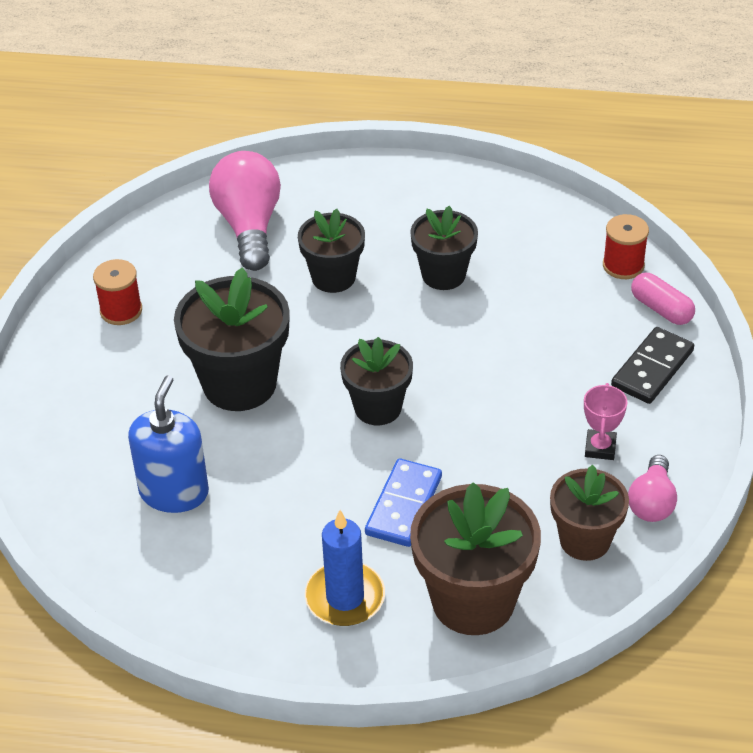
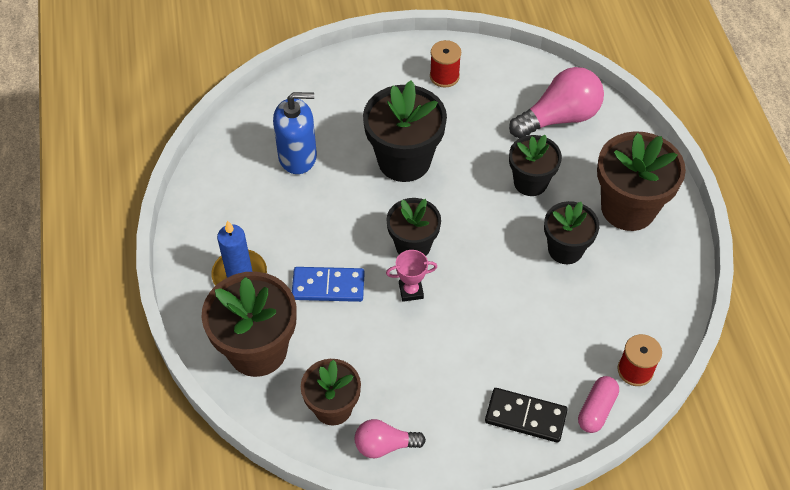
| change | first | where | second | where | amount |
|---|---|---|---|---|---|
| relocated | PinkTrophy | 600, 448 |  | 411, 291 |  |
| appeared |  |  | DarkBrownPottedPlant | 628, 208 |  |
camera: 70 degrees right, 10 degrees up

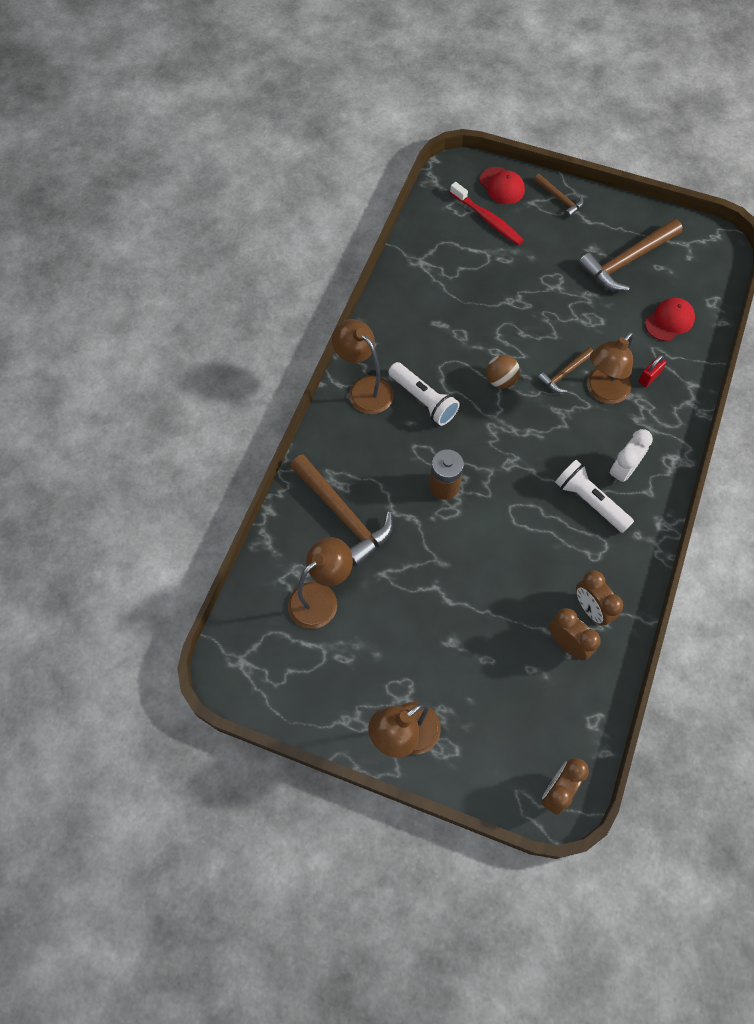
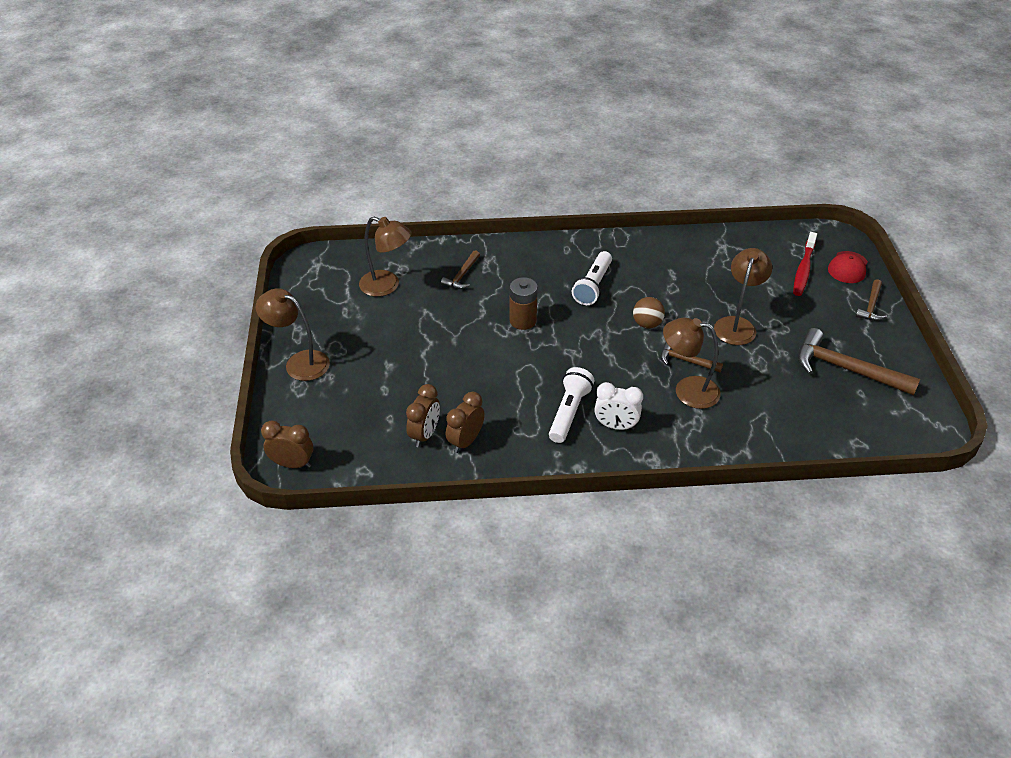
| change | first | where | second | where | amount |
|---|---|---|---|---|---|
| missing | CrimsonPeakedCap | 669, 321 |  |  |  |
| relocated | DarkBrownReadingLamp | 364, 388 |  | 737, 325 |  |
| missing | CrimsonLock | 649, 377 |  |  |  |
| size | DarkBrownClawHammer | 343, 514 |  | 462, 275 | x0.53 |
camera: 65 degrees right, 20 degrees down

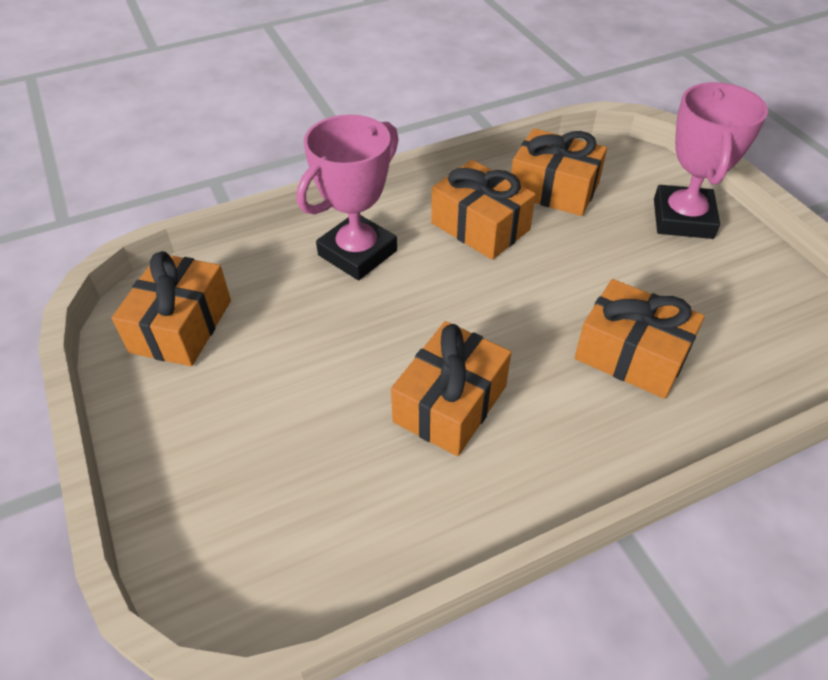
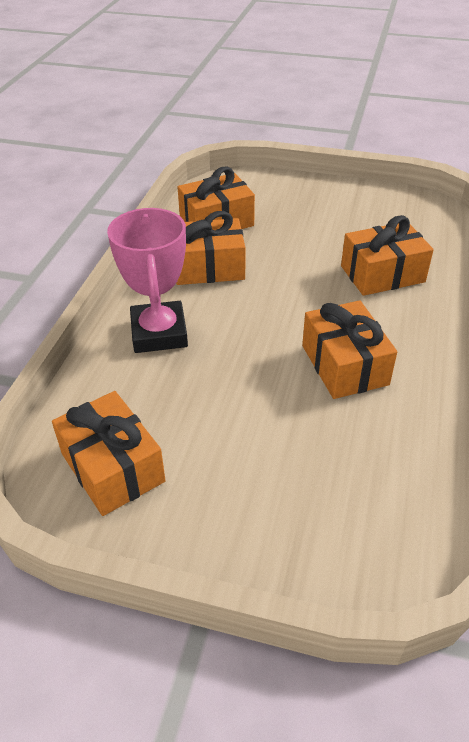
| change | first | where | second | where | amount |
|---|---|---|---|---|---|
| missing | PinkTrophy | 683, 218 |  |  |  |
camera: 50 degrees left, 5 degrees down

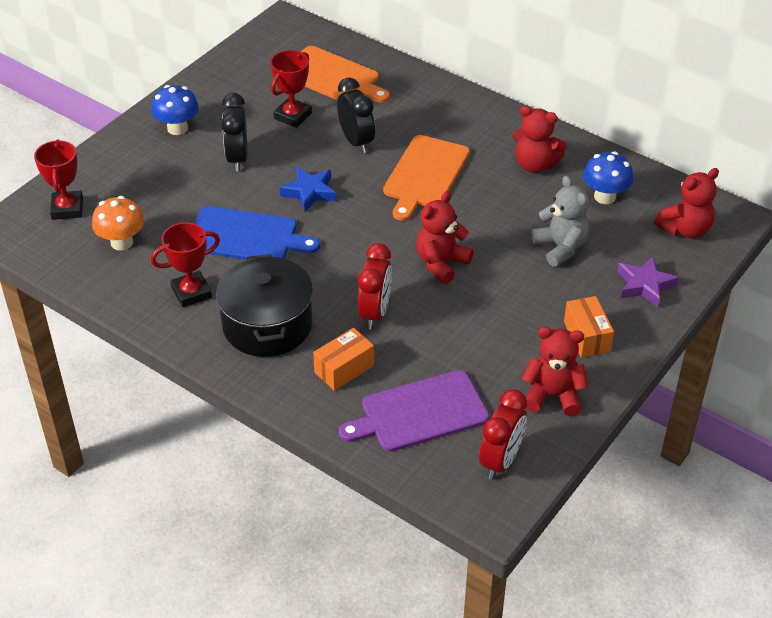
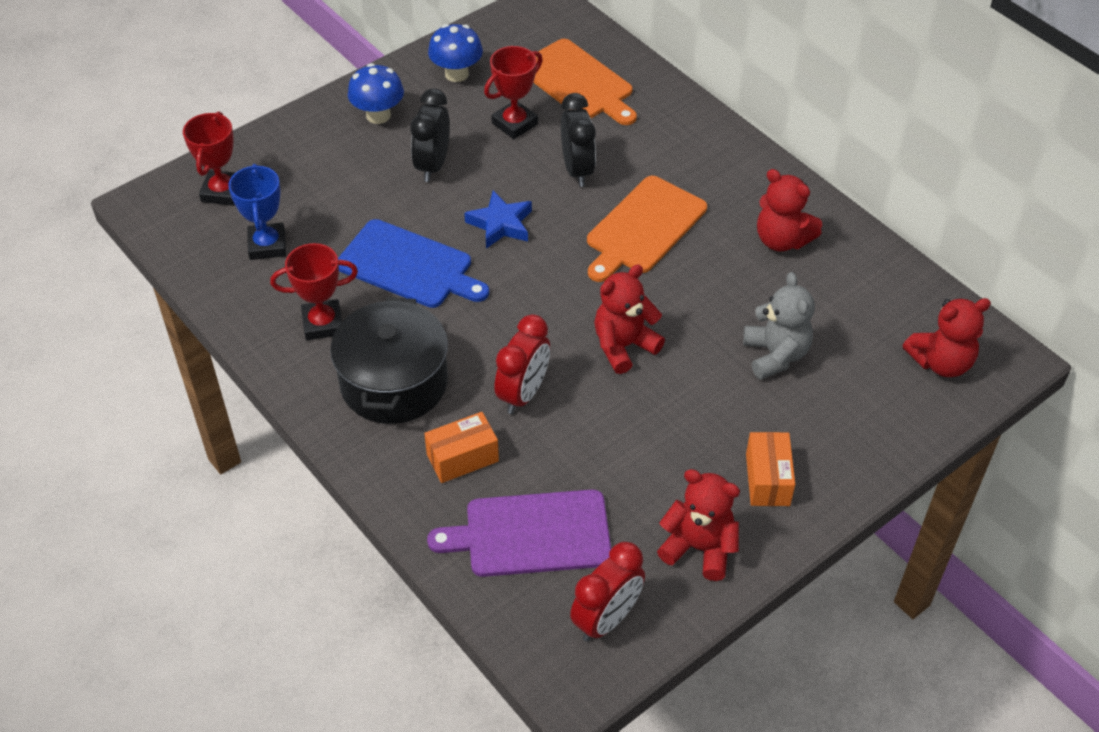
| change | first | where | second | where | amount |
|---|---|---|---|---|---|
| relocated | CobaltMushroom | 604, 197 |  | 456, 74 |  |
| exchanged | BrightOrangeMushroom | 122, 242 | CobaltTrophy | 267, 245 |  |
| missing | RoyalPurpleStarShape | 644, 285 |  |  |  |
camera: 15 degrees right, 5 degrees up

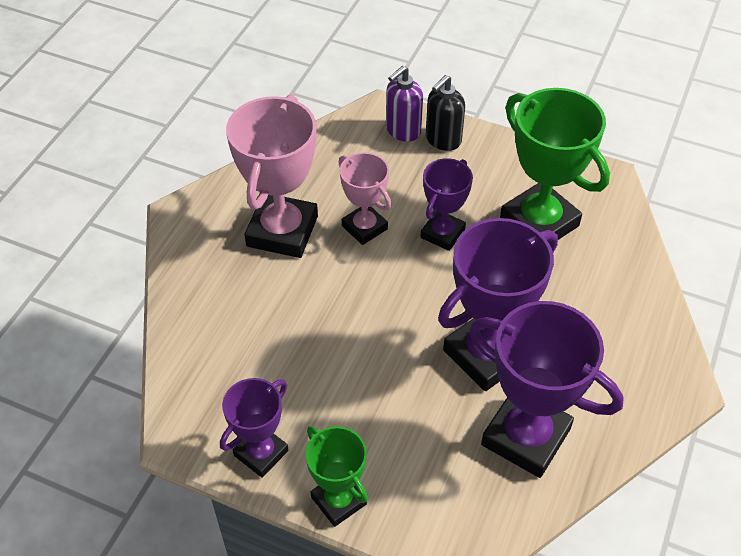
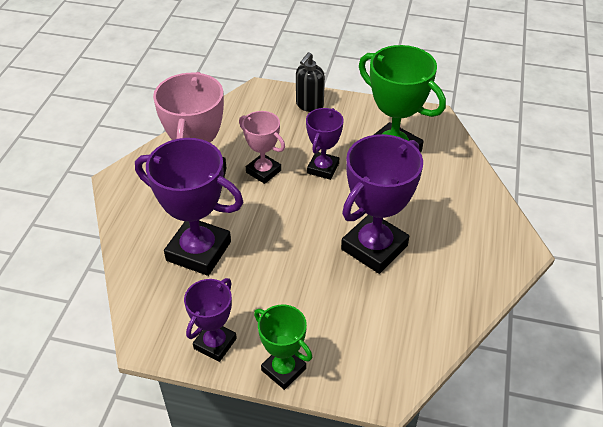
| change | first | where | second | where | amount |
|---|---|---|---|---|---|
| missing | RoyalPurpleSoapPump | 402, 131 |  |  |  |
| relocated | RoyalPurpleTrophy | 526, 436 |  | 199, 251 |  |
camera: 10 degrees left, 5 degrees down

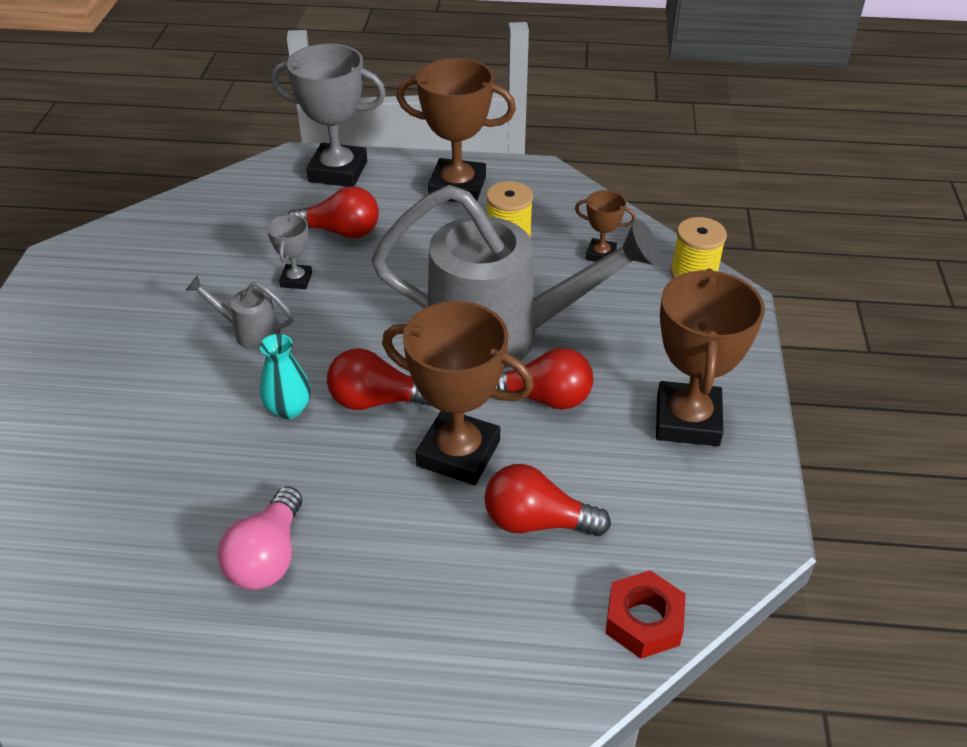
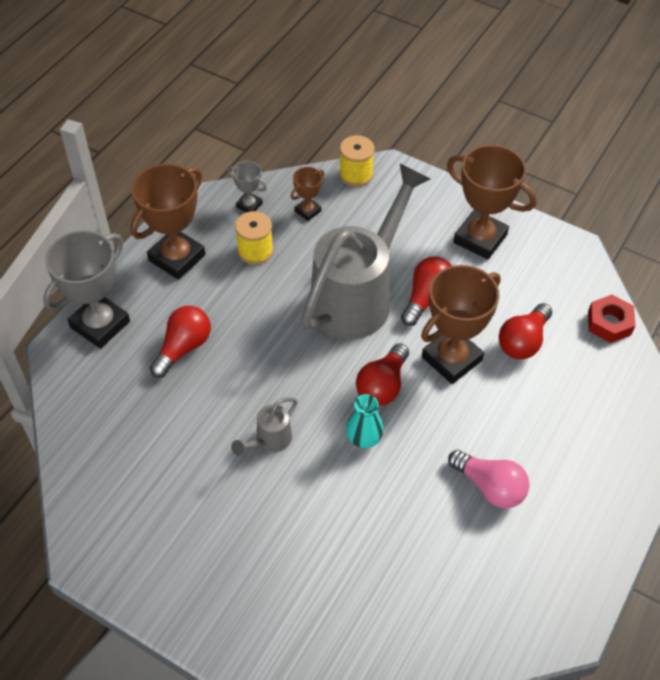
| change | first | where | second | where | amount |
|---|---|---|---|---|---|
| relocated | AshGreyTrophy | 296, 280 |  | 249, 205 |  |
camera: 65 degrees left, 10 degrees up

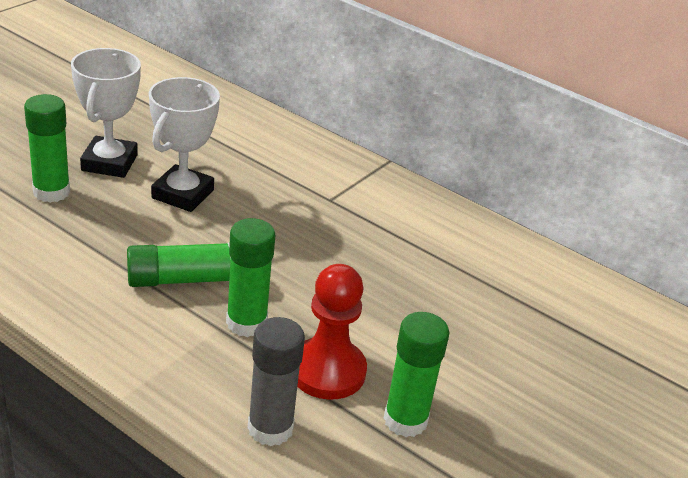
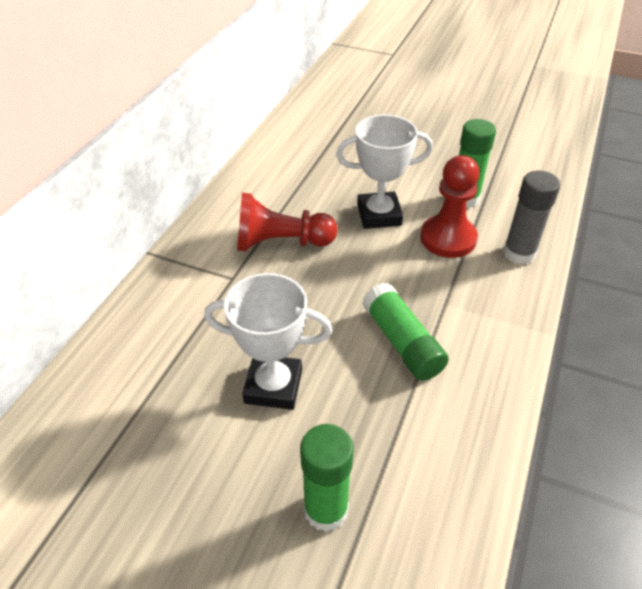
| change | first | where | second | where | amount |
|---|---|---|---|---|---|
| relocated | SnowWhiteTrophy | 109, 163 |  | 379, 215 |  |
| missing | EmeraldGlueStick | 246, 323 |  |  |  |
| appeared |  |  | CrimsonPawn | 281, 243 |  |
camera: 100 degrees left, 10 degrees up

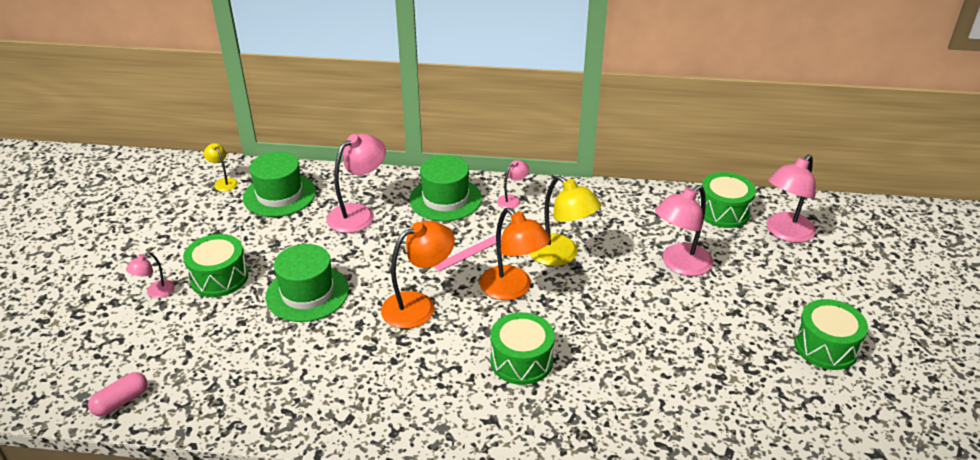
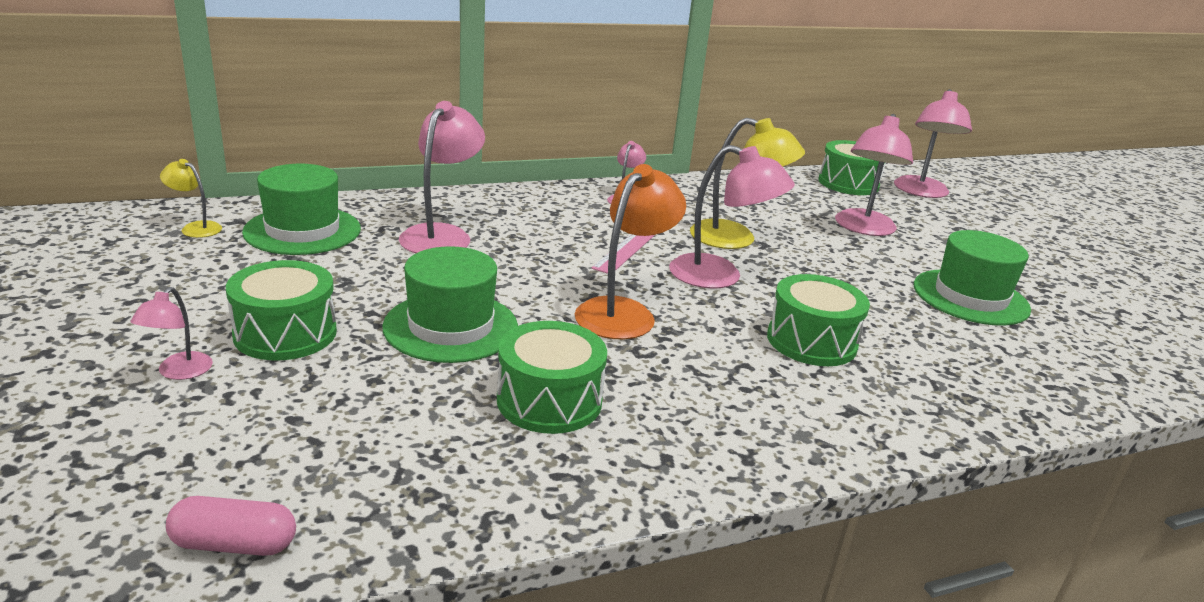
| change | first | where | second | where | amount |
|---|---|---|---|---|---|
| relocated | EmeraldTallHat | 445, 199 |  | 970, 297 |  |
| colour | BrightOrangeReadingLamp | 512, 289 | PinkReadingLamp | 719, 276 |  |
| relocated | EmeraldDrum | 825, 347 |  | 549, 401 |  |
| spun | PinkCapsule | 121, 402 |  | 234, 544 | 75 degrees clockwise |
camera: 30 degrees left, 10 degrees down

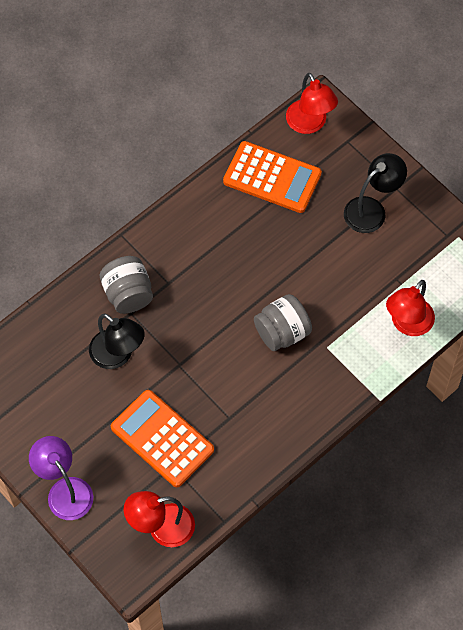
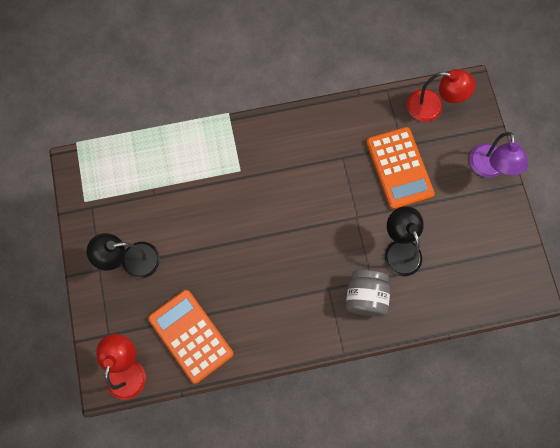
| change | first | where | second | where | amount |
|---|---|---|---|---|---|
| missing | CrimsonReadingLamp | 407, 324 |  |  |  |
| missing | AshGreyJar | 282, 332 |  |  |  |
camera: 150 degrees left, 10 degrees up

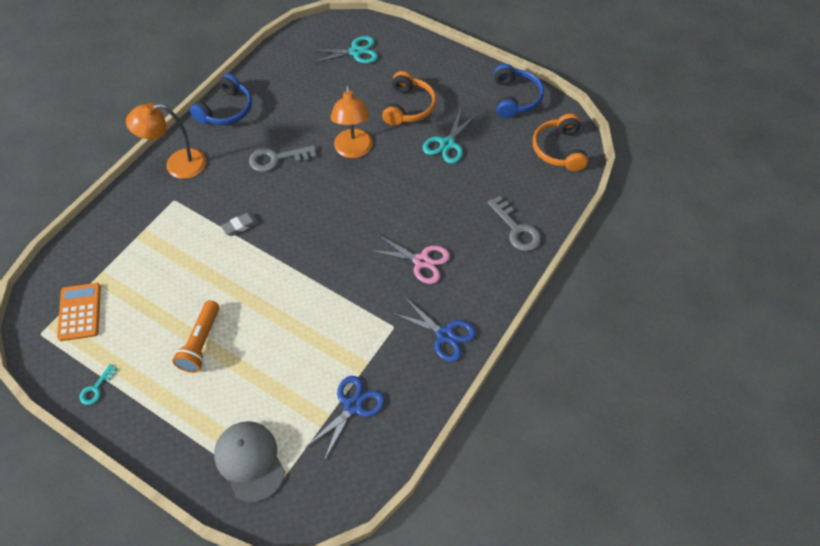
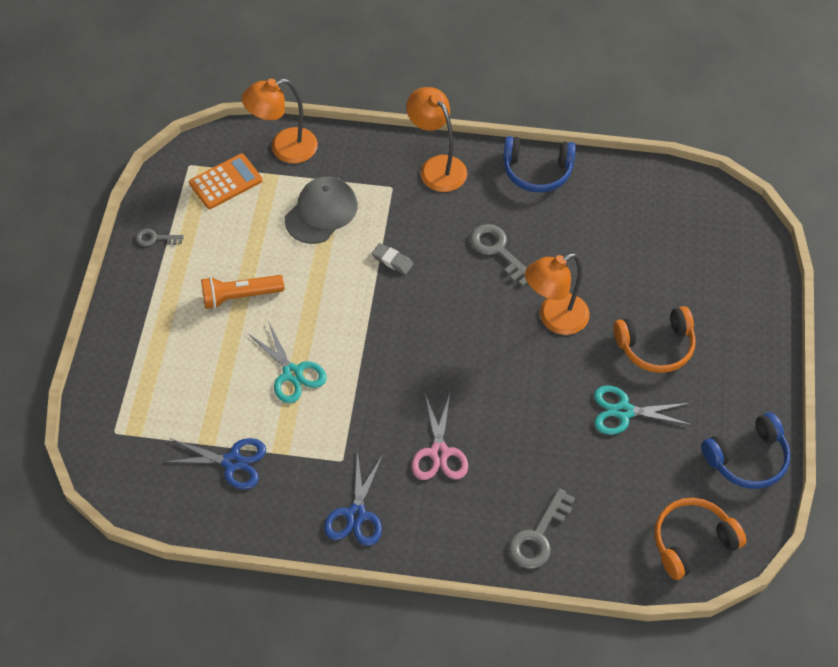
| change | first | where | second | where | amount |
|---|---|---|---|---|---|
| relocated | TealScissors | 355, 52 |  | 292, 373 |  |
| colour | TealDoorKey | 96, 388 | AshGreyDoorKey | 155, 238 |  |
| relocated | AshGreyPeakedCap | 249, 461 |  | 321, 212 |  |
| appeared |  |  | BrightOrangeReadingLamp | 284, 148 |  |
camera: 65 degrees right, 0 degrees up

